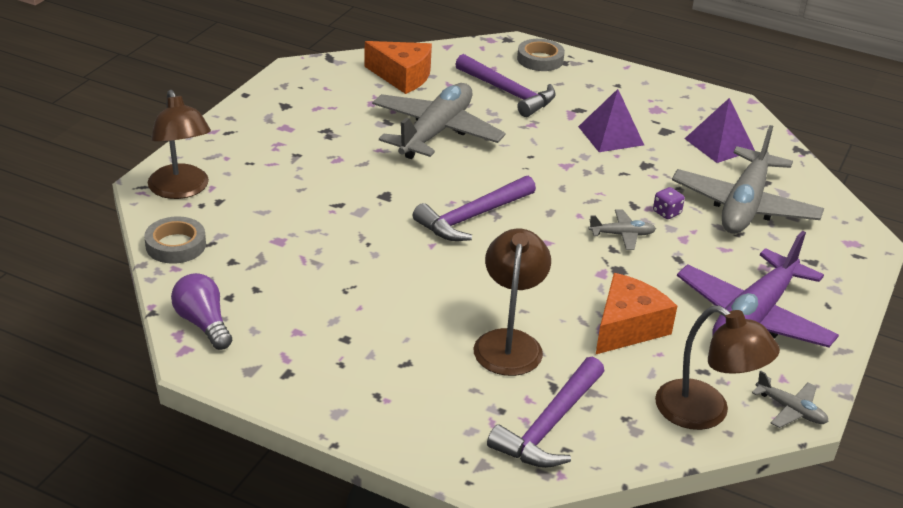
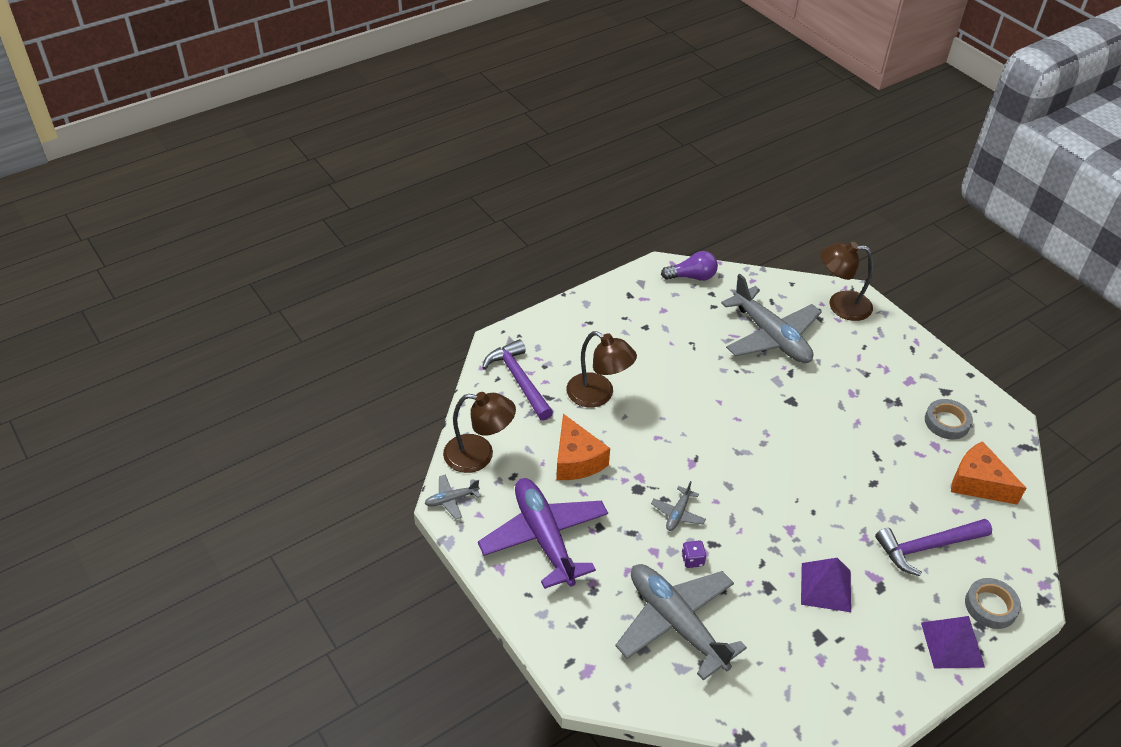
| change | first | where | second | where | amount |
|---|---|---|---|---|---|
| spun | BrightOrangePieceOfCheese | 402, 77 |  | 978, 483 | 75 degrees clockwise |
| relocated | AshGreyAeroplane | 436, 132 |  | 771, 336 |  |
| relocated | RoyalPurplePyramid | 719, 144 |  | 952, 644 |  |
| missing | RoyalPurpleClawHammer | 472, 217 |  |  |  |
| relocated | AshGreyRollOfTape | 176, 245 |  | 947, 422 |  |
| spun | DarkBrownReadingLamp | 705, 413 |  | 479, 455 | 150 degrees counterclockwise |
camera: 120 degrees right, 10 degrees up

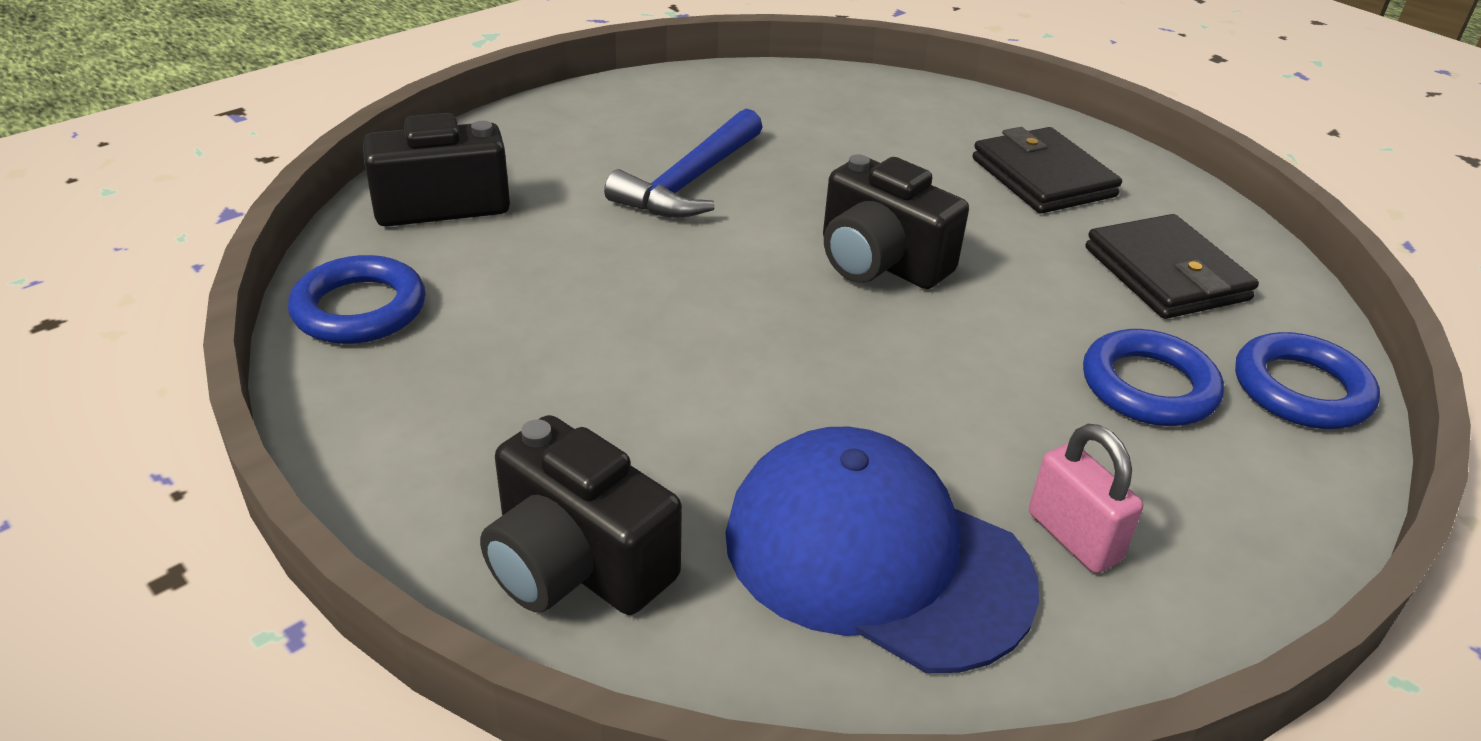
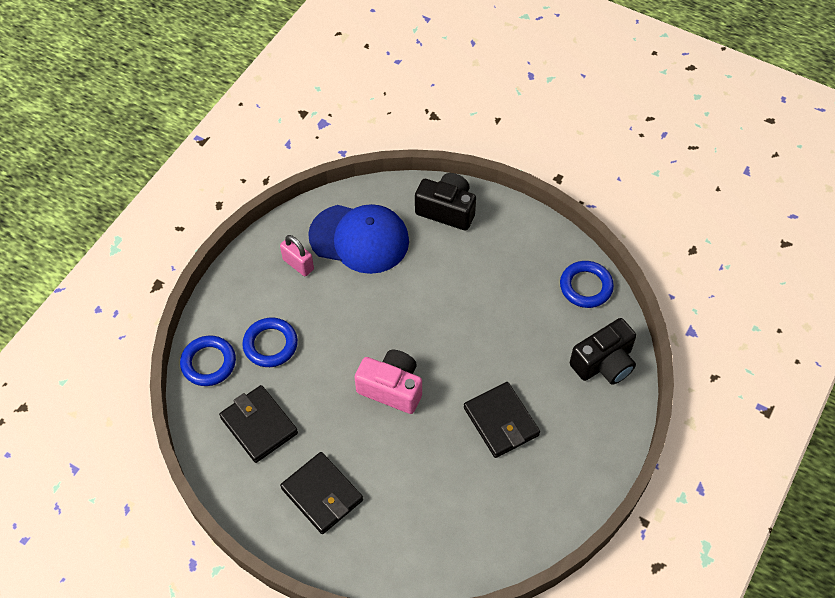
| change | first | where | second | where | amount |
|---|---|---|---|---|---|
| exchanged | CobaltClawHammer | 689, 182 | JetBlackCardWallet | 501, 421 |  |
| colour | JetBlackCamera | 880, 262 | PinkCamera | 392, 388 |  |
camera: 165 degrees right, 20 degrees up

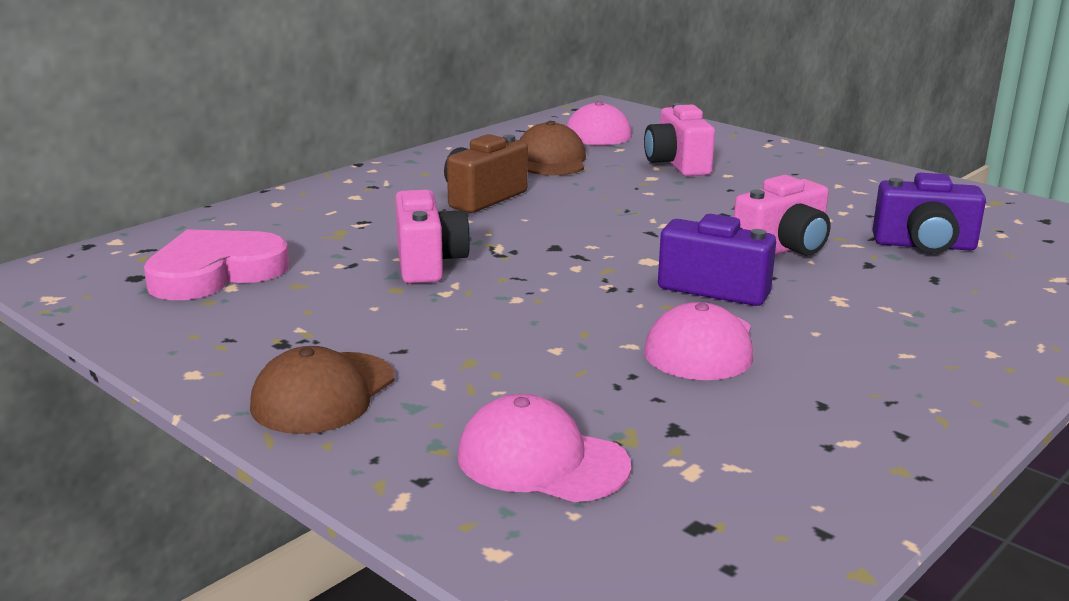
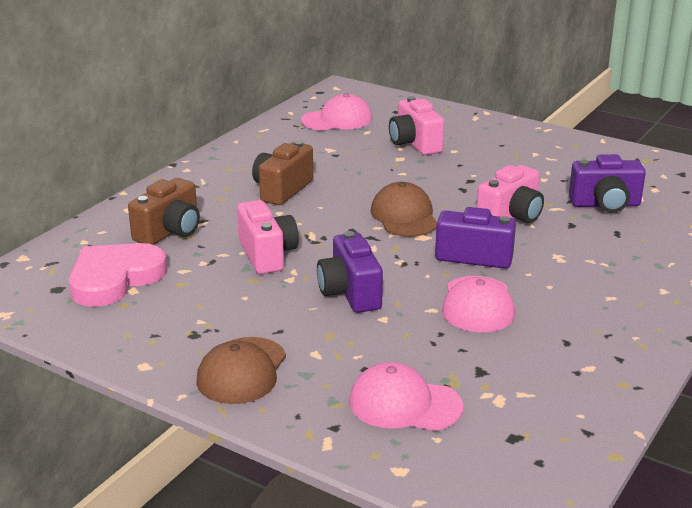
| change | first | where | second | where | amount |
|---|---|---|---|---|---|
| relocated | DarkBrownPeakedCap | 551, 160 |  | 404, 216 |  |
| appeared |  |  | DarkBrownCamera | 170, 232 |  |
| appeared |  |  | RoyalPurpleCamera | 350, 293 |  |
camera: 10 degrees left, 5 degrees up

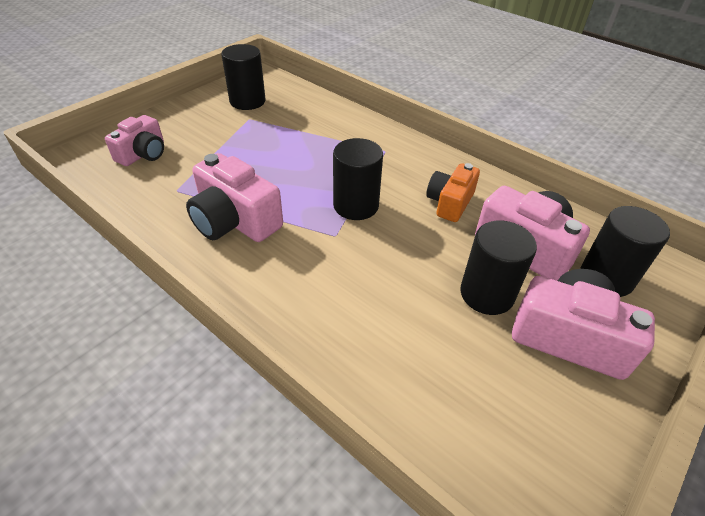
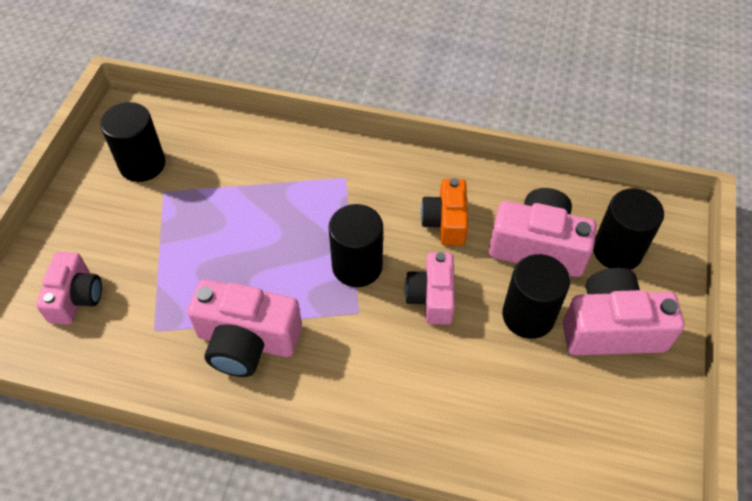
| change | first | where | second | where | amount |
|---|---|---|---|---|---|
| appeared |  |  | PinkCamera | 431, 297 |  |
camera: 25 degrees left, 10 degrees up

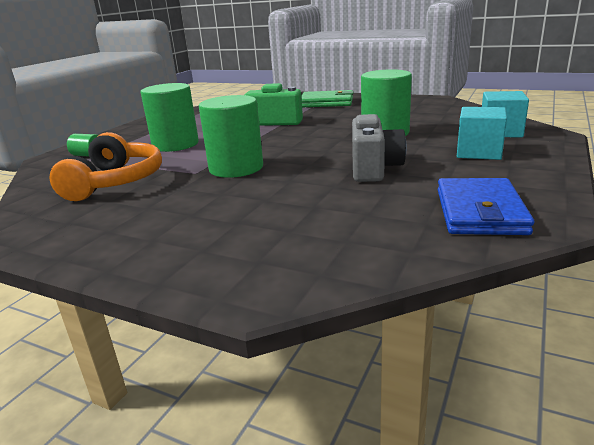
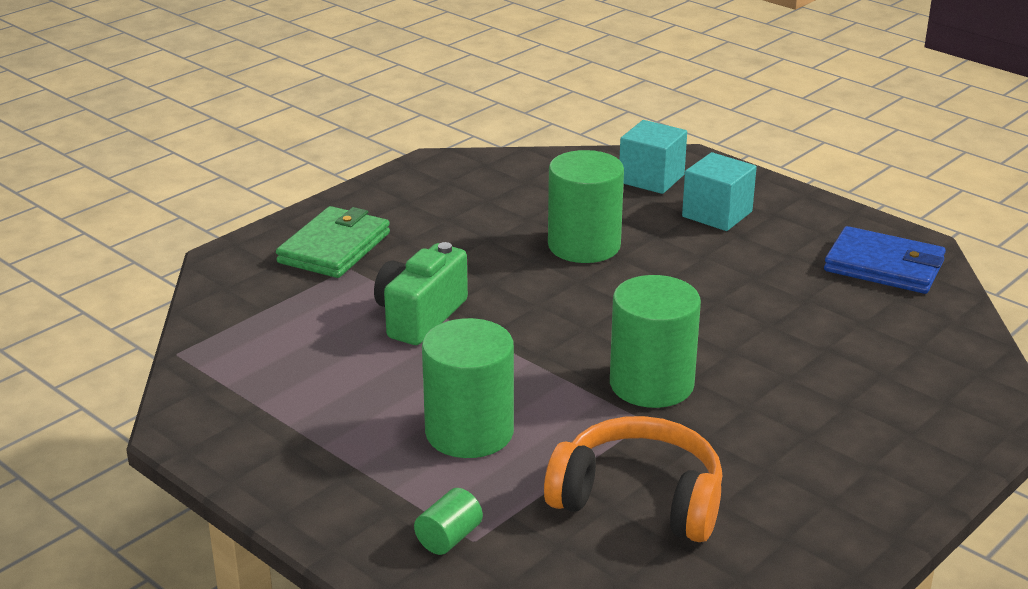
| change | first | where | second | where | amount |
|---|---|---|---|---|---|
| missing | AshGreyCamera | 374, 168 |  |  |  |
camera: 75 degrees left, 5 degrees up

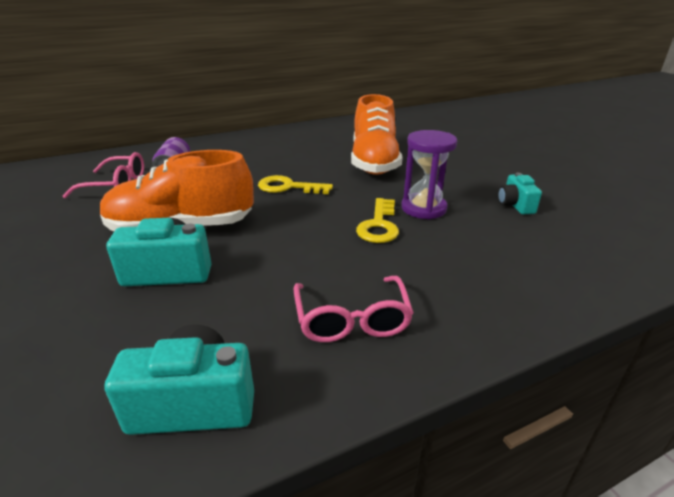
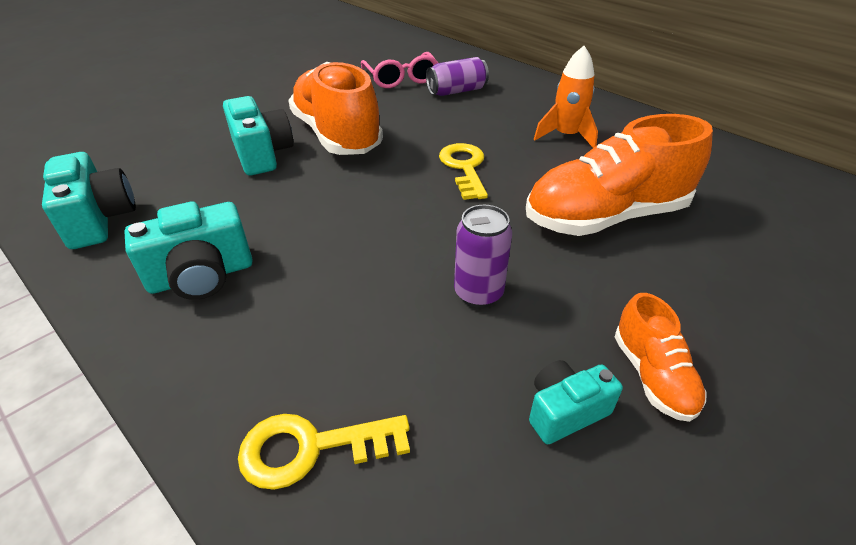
| change | first | where | second | where | amount |
|---|---|---|---|---|---|
| exchanged | RoyalPurpleHourglass | 423, 208 | RoyalPurpleTin | 478, 293 |  |
| relocated | BrightYellowDoorKey | 379, 225 |  | 311, 448 |  |
| exchanged | PinkSpectacles | 352, 320 | TealCamera | 201, 276 |  |
| appeared |  |  | BrightOrangeRocket | 566, 136 |  |
| appeared |  |  | BrightOrangeSneaker | 652, 375 |  |
camera: 70 degrees right, 10 degrees up

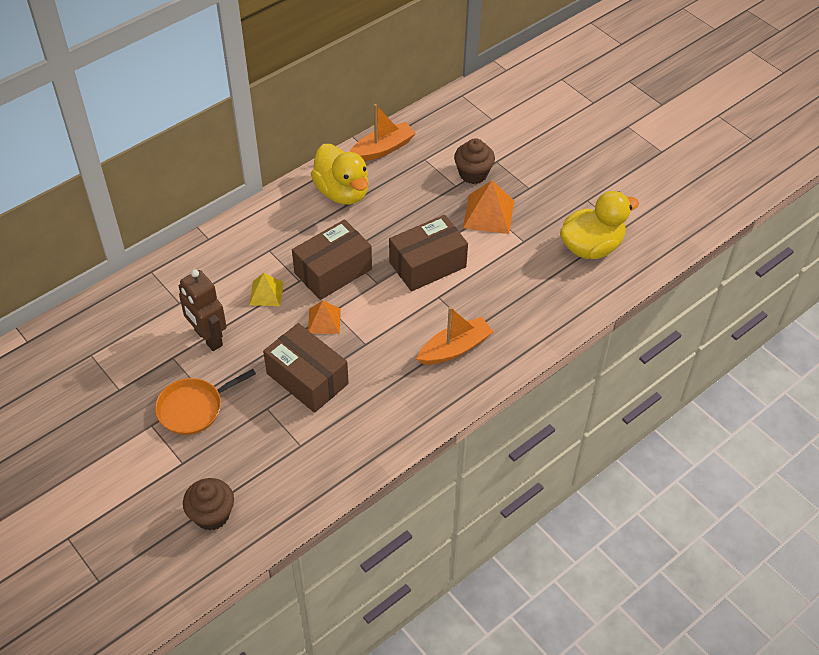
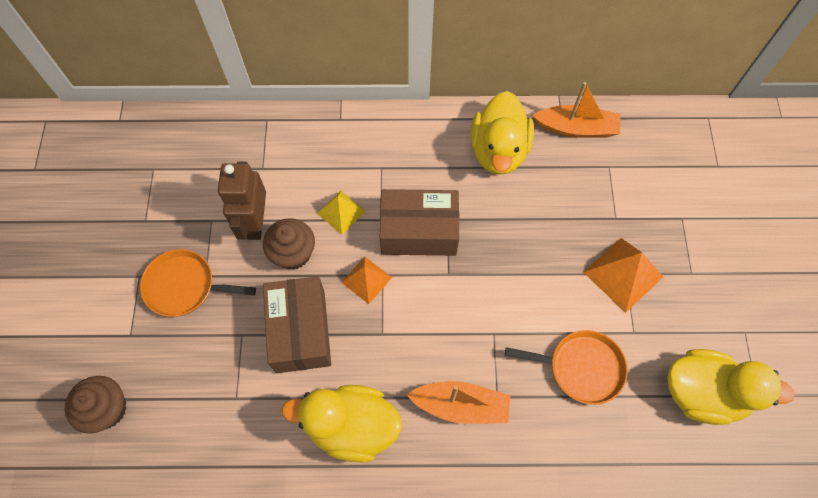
| change | first | where | second | where | amount |
|---|---|---|---|---|---|
| relocated | DarkBrownMuffin | 473, 174 |  | 293, 253 |  |
| missing | DarkBrownPackage | 427, 264 |  |  |  |
| appeared |  |  | BrightOrangeSkillet | 581, 368 |  |
| appeared |  |  | BrightYellowRubberDuck | 351, 426 |  |
camera: 40 degrees right, 15 degrees up

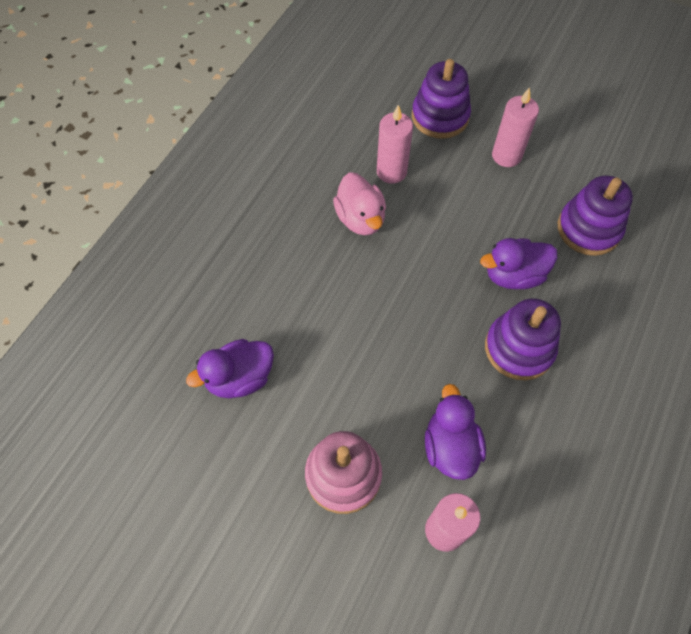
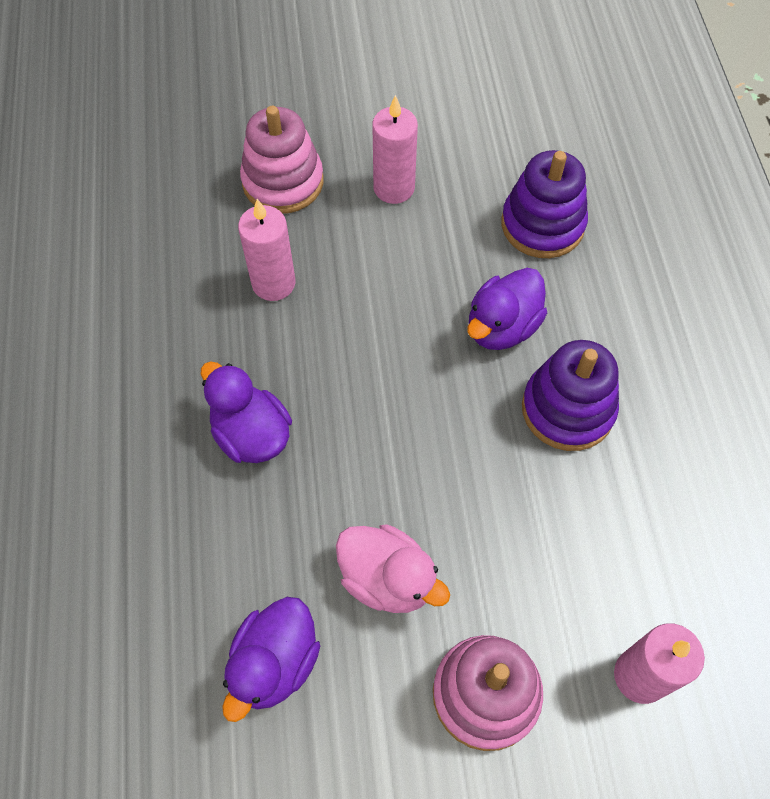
| change | first | where | second | where | amount |
|---|---|---|---|---|---|
| colour | RoyalPurpleStackingRings | 440, 117 | PinkStackingRings | 283, 182 |  |
| relocated | PinkRubberDuck | 360, 219 |  | 387, 579 |  |
| relocated | RoyalPurpleRubberDuck | 450, 446 |  | 251, 434 |  |
camera: 35 degrees left, 0 degrees up

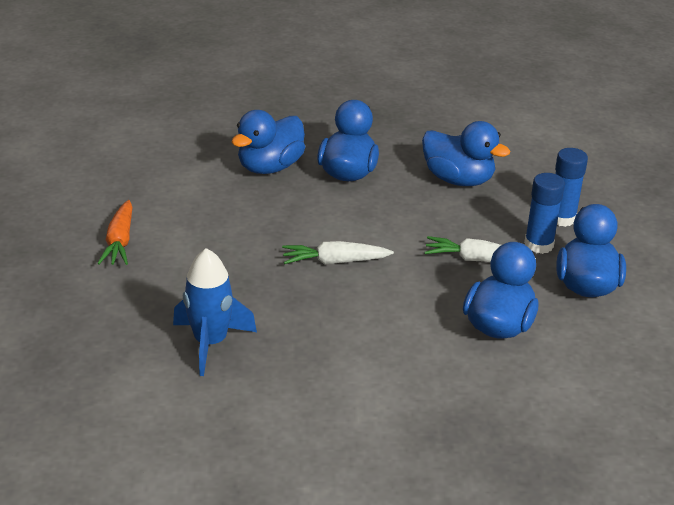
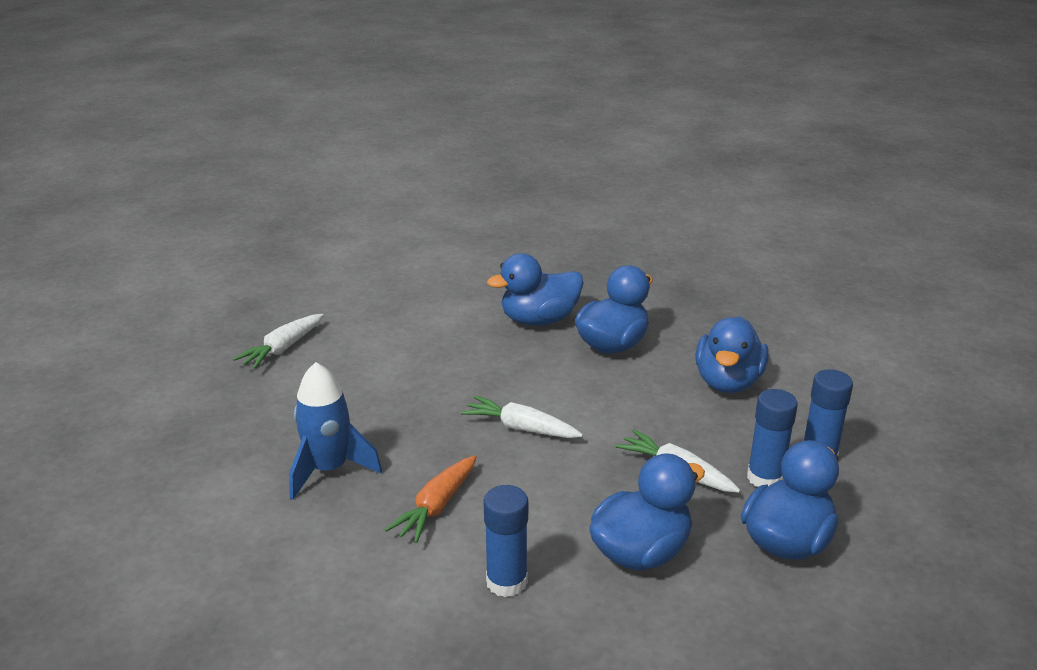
| change | first | where | second | where | amount |
|---|---|---|---|---|---|
| spun | CobaltRubberDuck | 458, 180 |  | 728, 382 | 45 degrees clockwise |
| relocated | BrightOrangeRootVegetable | 120, 241 |  | 436, 507 |  |
| appeared |  |  | SnowWhiteRootVegetable | 282, 349 |  |
| appeared |  |  | CobaltGlueStick | 506, 582 |  |
camera: 30 degrees right, 5 degrees down

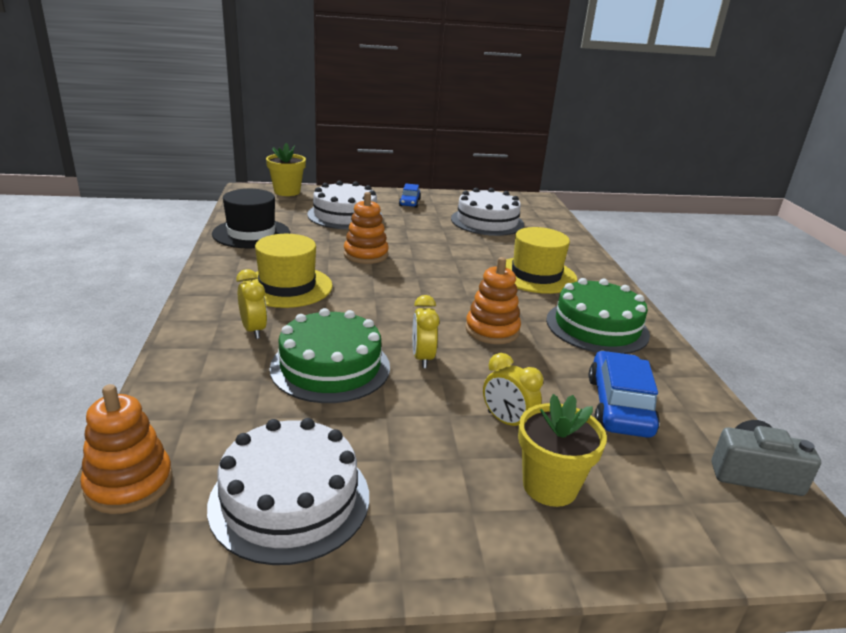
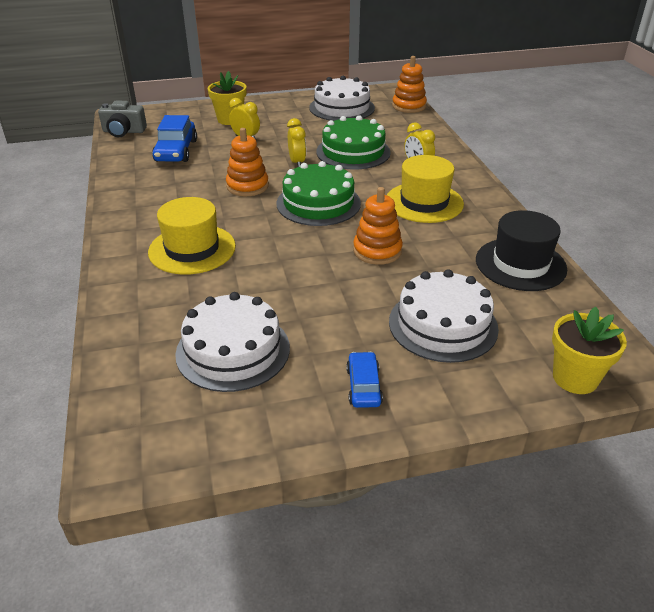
| change | first | where | second | where | amount |
|---|---|---|---|---|---|
| relocated | EmeraldLayerCake | 597, 327 |  | 318, 203 |  |
camera: 175 degrees right, 10 degrees up

